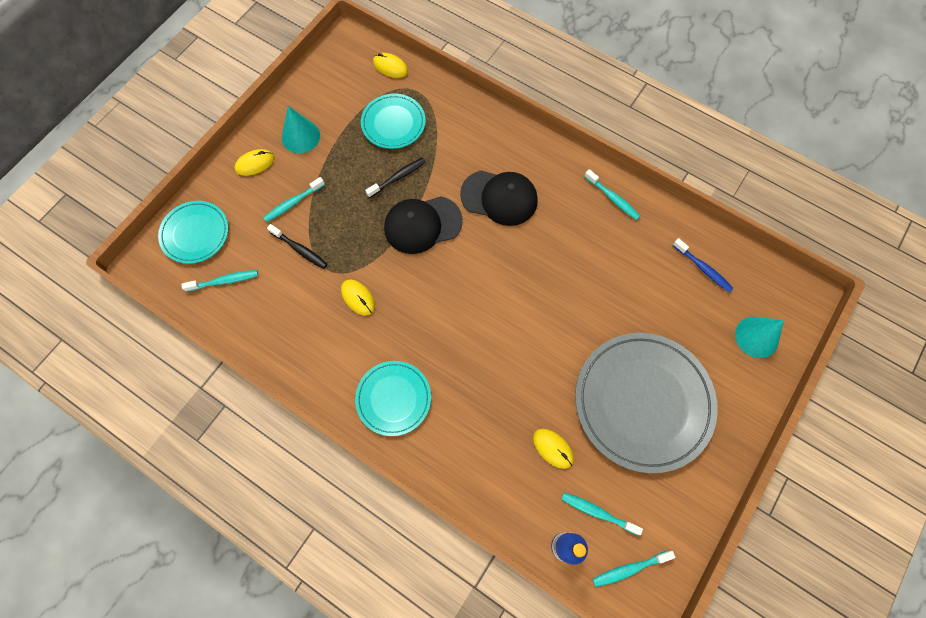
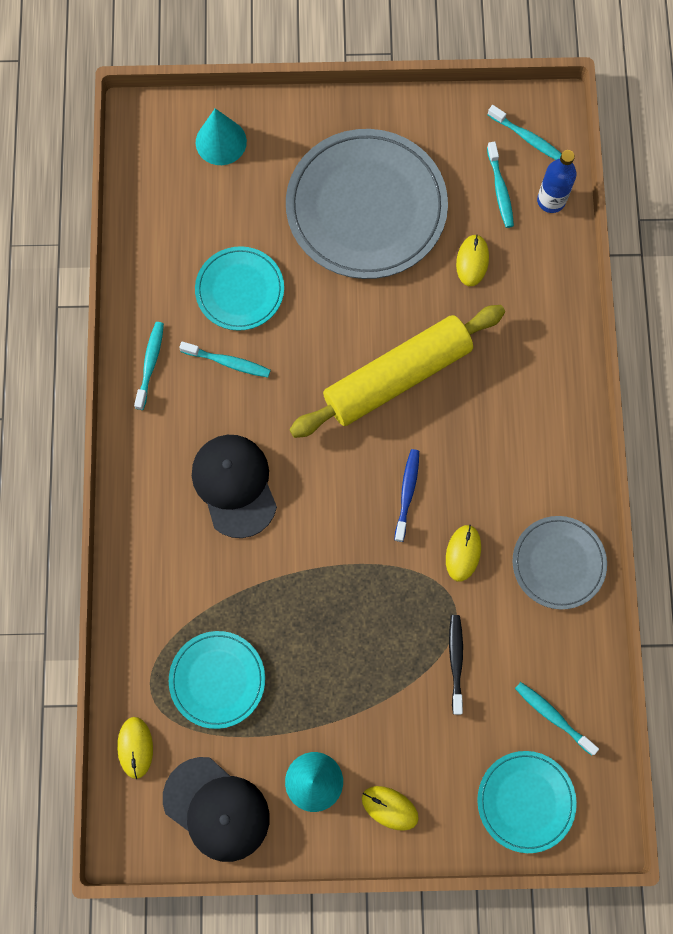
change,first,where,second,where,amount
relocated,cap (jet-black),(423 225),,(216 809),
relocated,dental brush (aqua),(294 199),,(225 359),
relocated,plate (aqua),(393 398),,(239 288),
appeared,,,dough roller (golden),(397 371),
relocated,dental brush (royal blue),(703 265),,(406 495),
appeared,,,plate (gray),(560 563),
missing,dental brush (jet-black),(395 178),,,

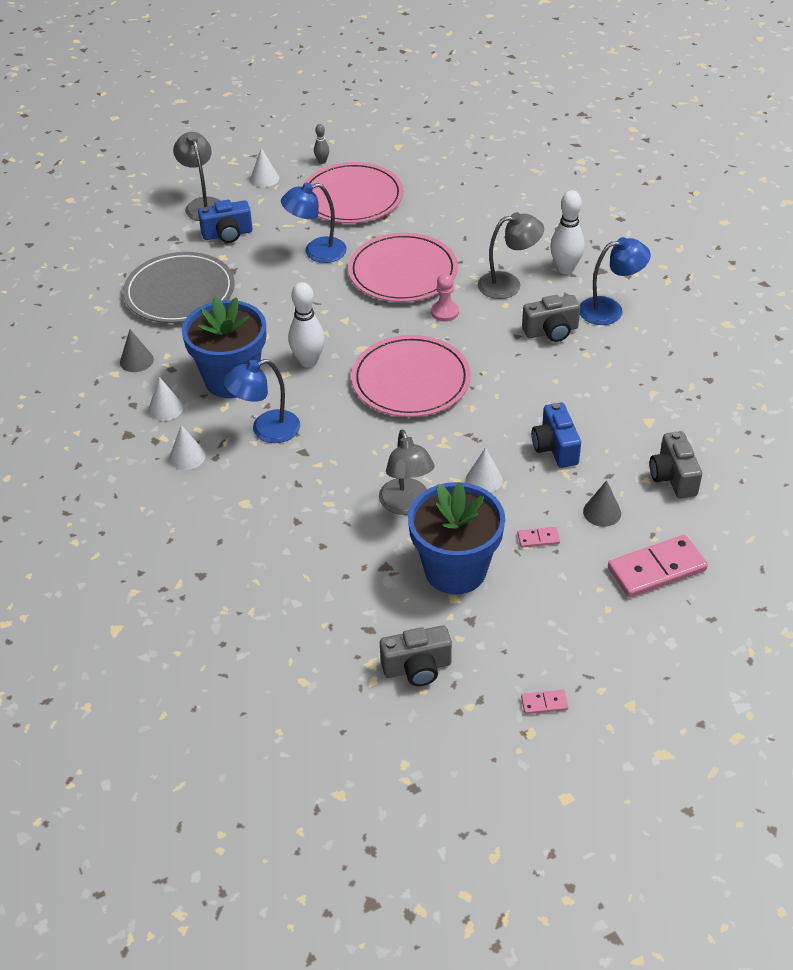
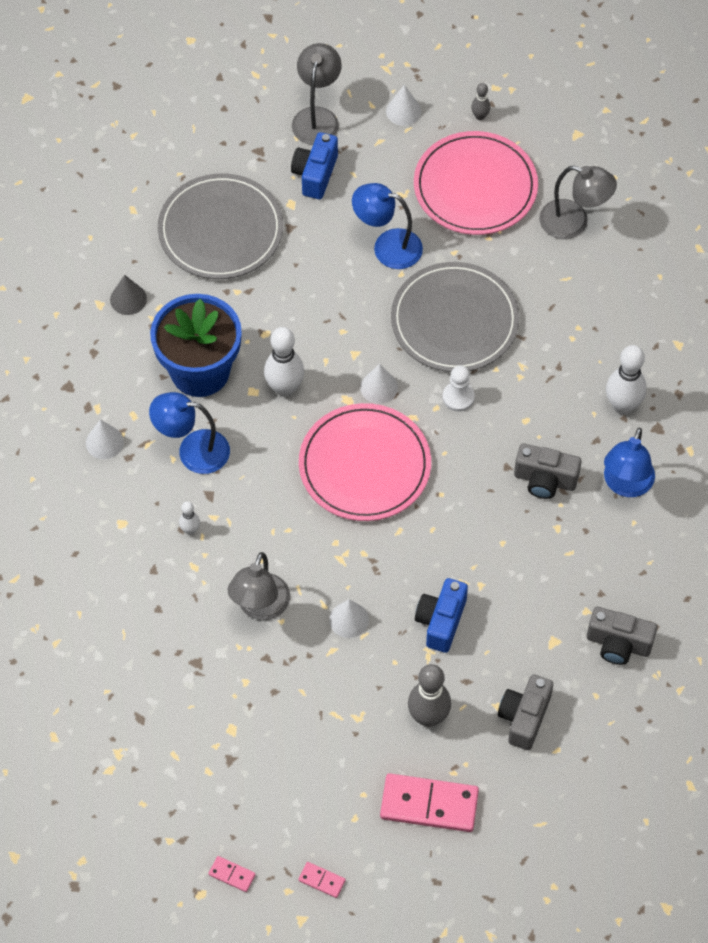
change,first,where,second,where,amount
appeared,,,tenpin (snow-white),(189 518),
spun,compact camera (royal blue),(225 221),,(314 165),90 degrees clockwise
relocated,domino tile (rose-pink),(538 537),,(322 880),
relocated,solid cone (snow-white),(165 399),,(379 384),
colour,plate (rose-pink),(403 267),plate (gray),(455 317),
exchanged,solid cone (gray),(602 503),tenpin (gray),(429 695),
colour,pawn (rose-pink),(445 297),pawn (snow-white),(459 388),
relocated,desk lamp (gray),(511 255),,(578 202),
relocated,compact camera (gray),(416 655),,(622 636),
spun,desk lamp (royal blue),(615 281),,(629 462),90 degrees clockwise
missing,flower pot (royal blue),(456 538),,,

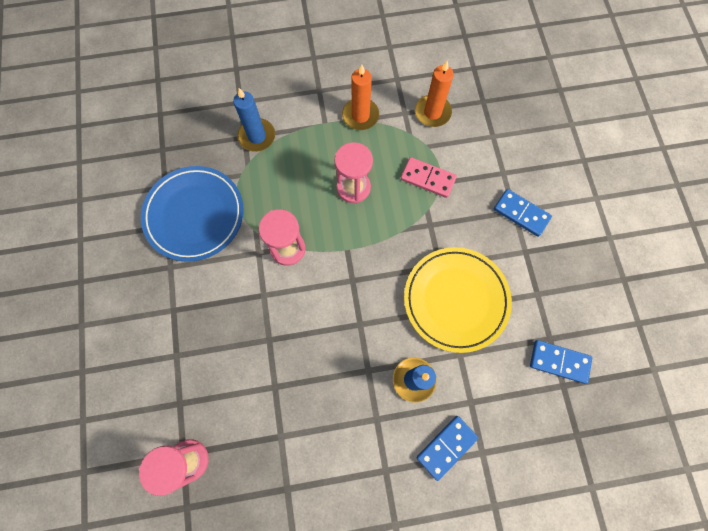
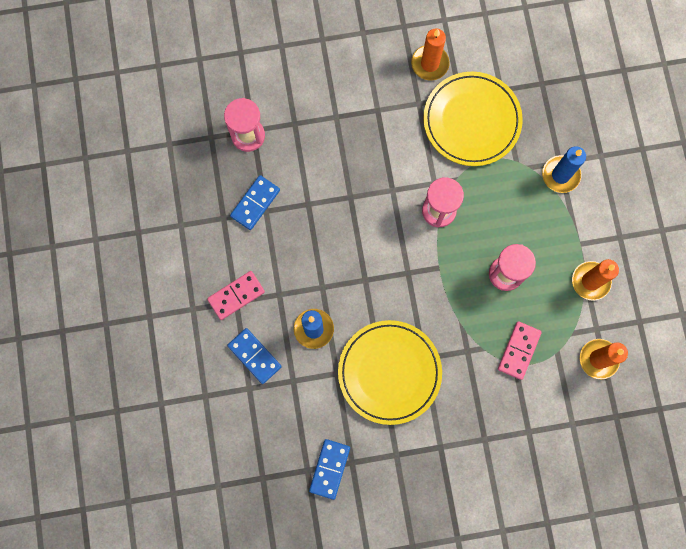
change,first,where,second,where,amount
appeared,,,domino tile (rose-pink),(236 295),
relocated,domino tile (royal blue),(523 213),,(255 202),
appeared,,,candle (orange-coloured),(430 54),
colour,plate (royal blue),(192 214),plate (golden),(473 119),

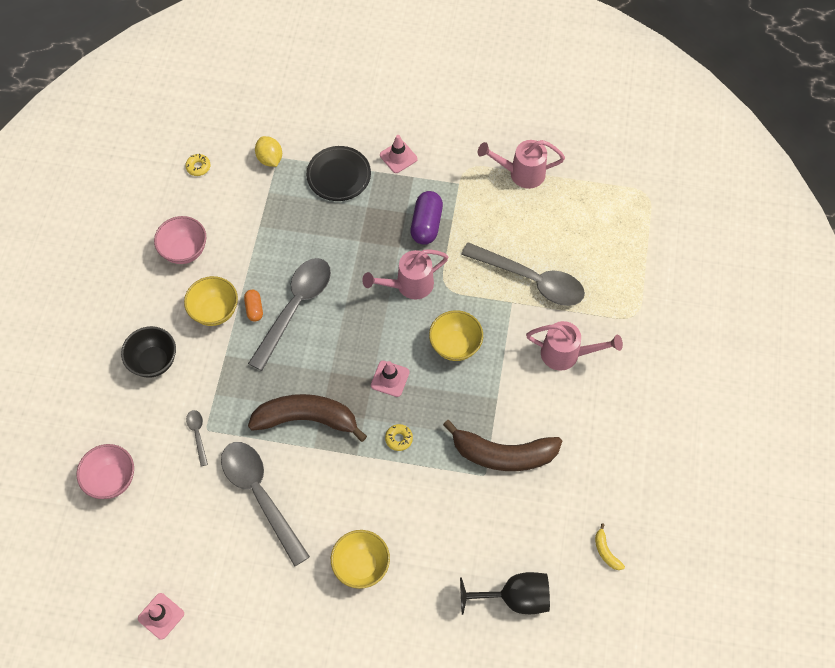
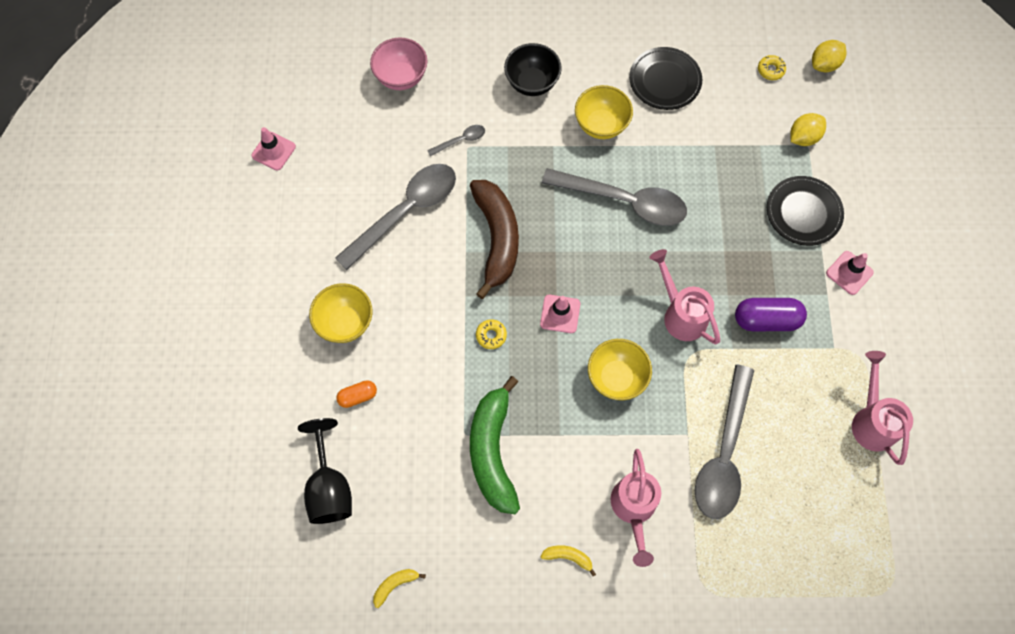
change,first,where,second,where,amount
relocated,pill shape (orange-coloured),(253 306),,(356 394),
colour,toy banana (dark brown),(502 445),toy banana (emerald),(495 445),
appeared,,,toy banana (golden),(568 560),
exchanged,bowl (rose-pink),(180 240),plate (jet-black),(665 78),
appeared,,,toy lemon (golden),(829 56),

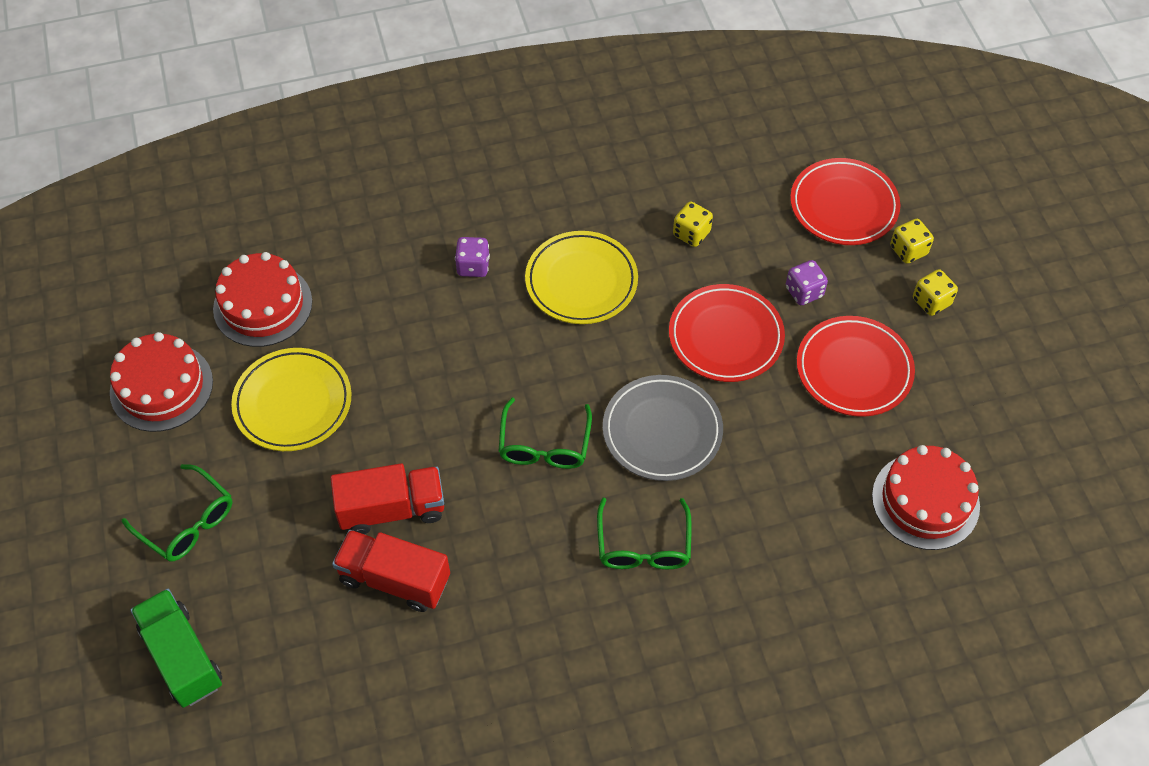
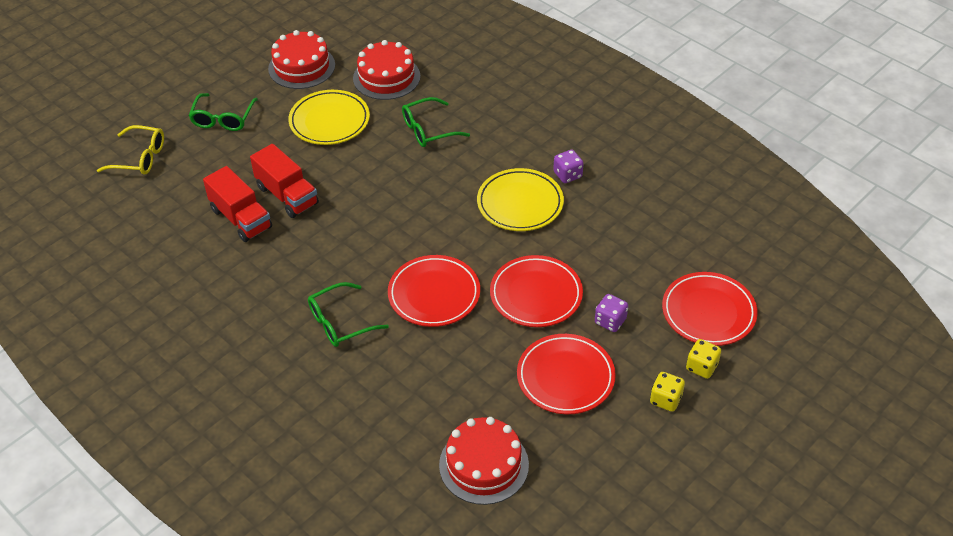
change,first,where,second,where,amount
exchanged,lorry (emerald),(176 648),glasses (golden),(130 150),
spun,lorry (crimson),(391 571),,(237 204),150 degrees clockwise
colour,plate (gray),(663 428),plate (crimson),(434 291),
relocated,glasses (emerald),(545 433),,(436 122),
relocated,game die (violet),(472 257),,(568 166),
missing,game die (golden),(693 224),,,

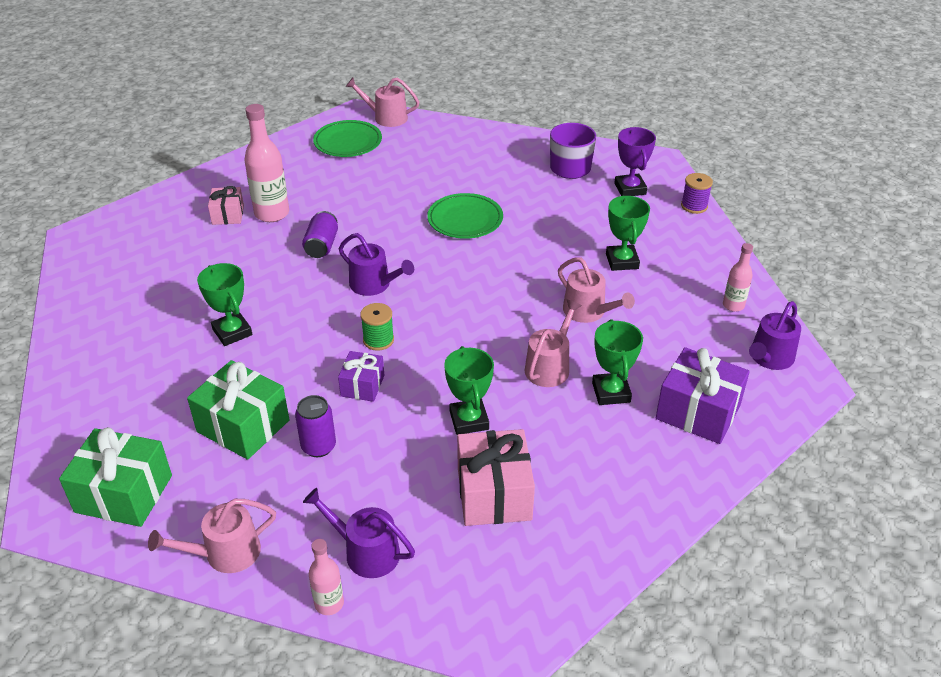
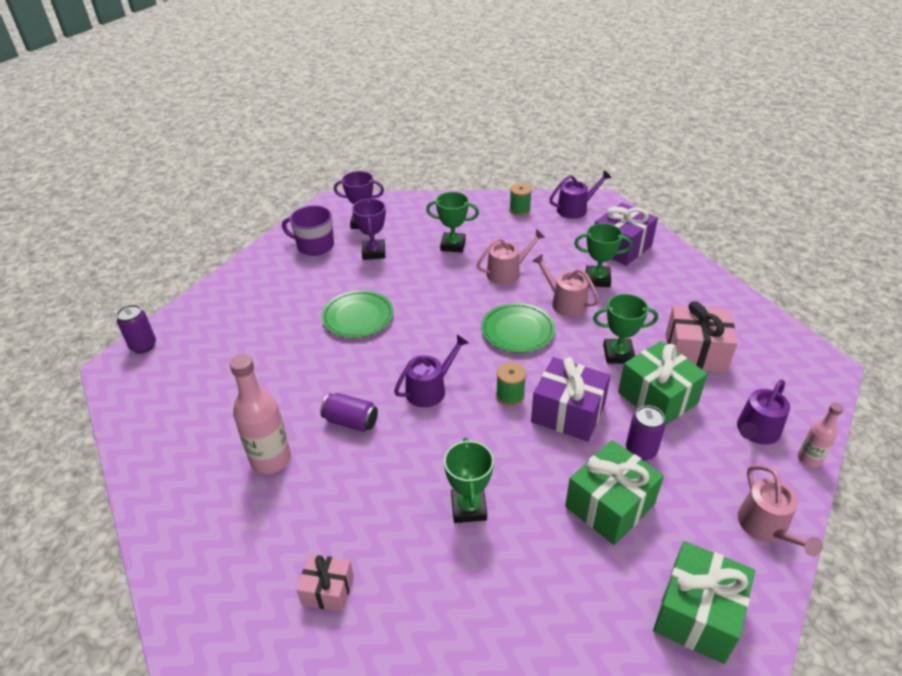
change,first,where,second,where,amount
exchanged,watering pot (rose-pink),(382 102),tin (violet),(136 329),
relocated,present (rose-pink),(226 205),,(325 583),
appeared,,,prize cup (violet),(369 229),
spun,prize cup (emerald),(224 304),,(469 480),75 degrees counterclockwise
relocated,plate (emerald),(347 138),,(518 328),
exchanged,drink bottle (rose-pink),(738 277),reel of thread (emerald),(520 199),
size,present (violet),(361 376),,(571 399),x1.73
spun,watering pot (violet),(775 335),,(580 194),75 degrees counterclockwise
appeared,,,present (emerald),(663 383),
missing,reel of thread (violet),(697 193),,,

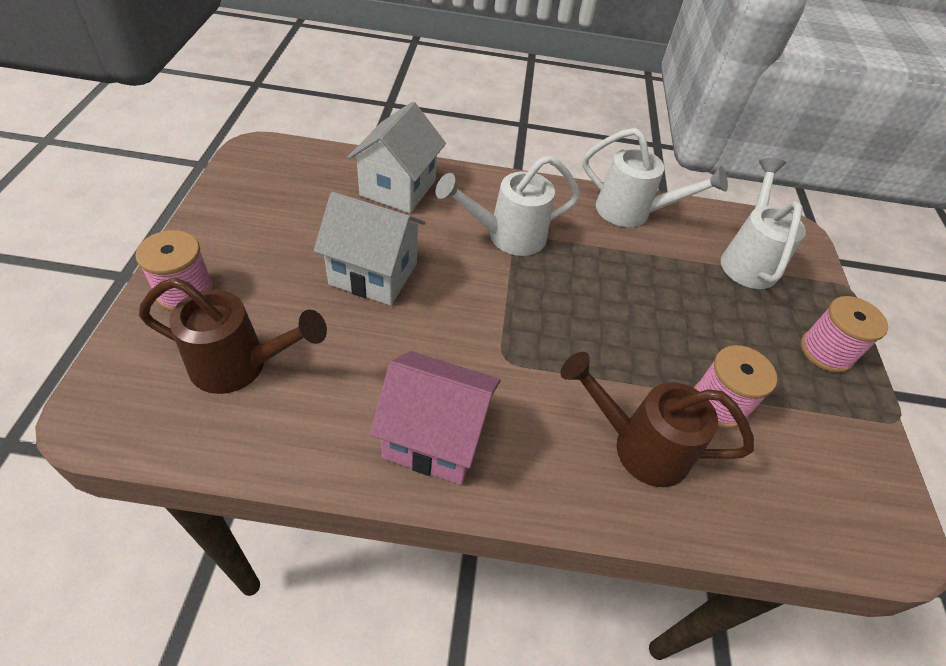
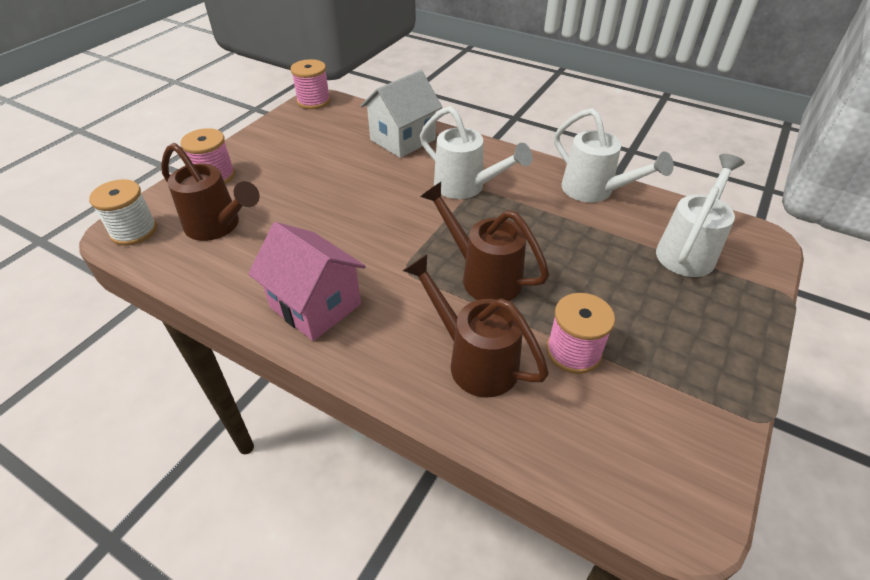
change,first,where,second,where,amount
appeared,,,reel of thread (snow-white),(123 212),
relocated,reel of thread (rose-pink),(844 334),,(311 84),
spun,watering pot (snow-white),(507 205),,(476 152),150 degrees counterclockwise
appeared,,,watering pot (dark brown),(484 241),
missing,cottage (snow-white),(370 249),,,

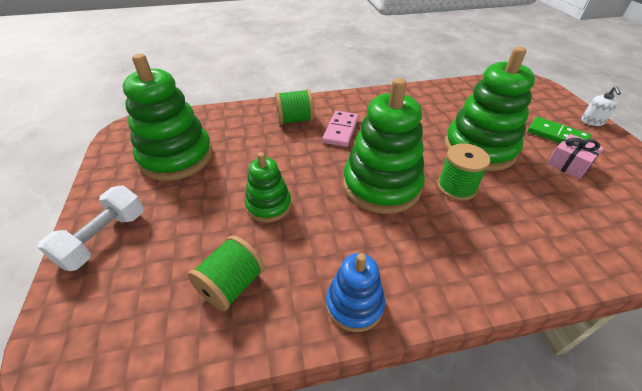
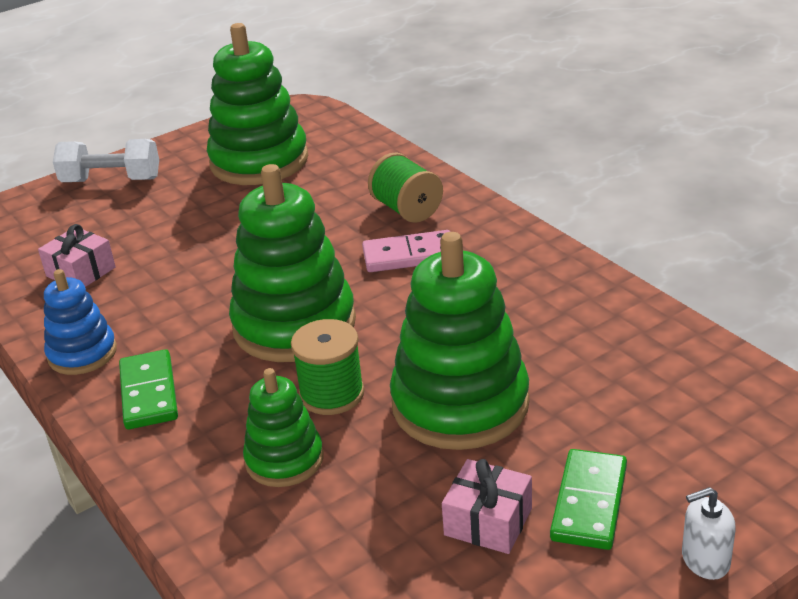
change,first,where,second,where,amount
exchanged,reel of thread (emerald),(226 273),present (rose-pink),(77 255),
appeared,,,domino tile (emerald),(148 389),
relocated,stacking toy (emerald),(268 187),,(283 427),

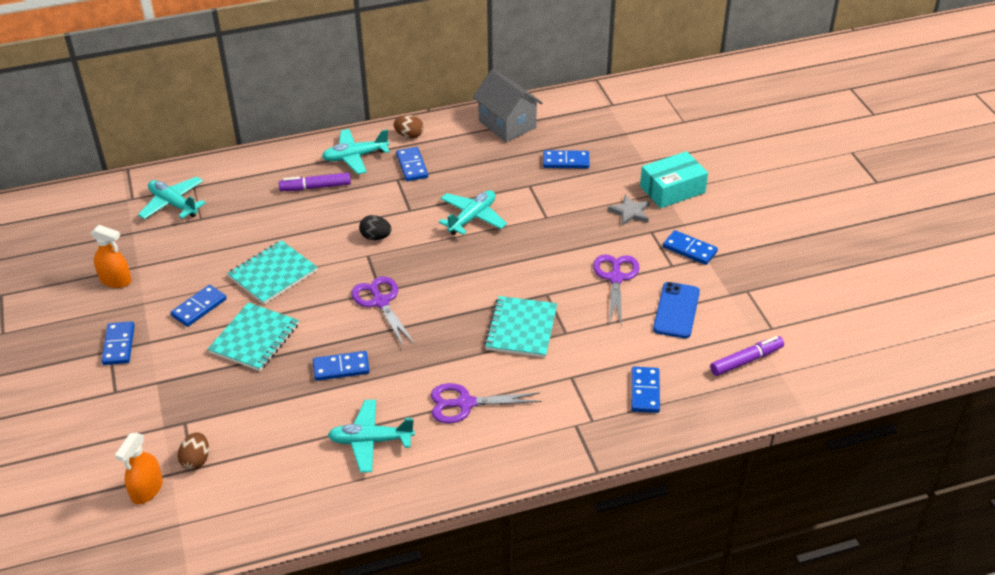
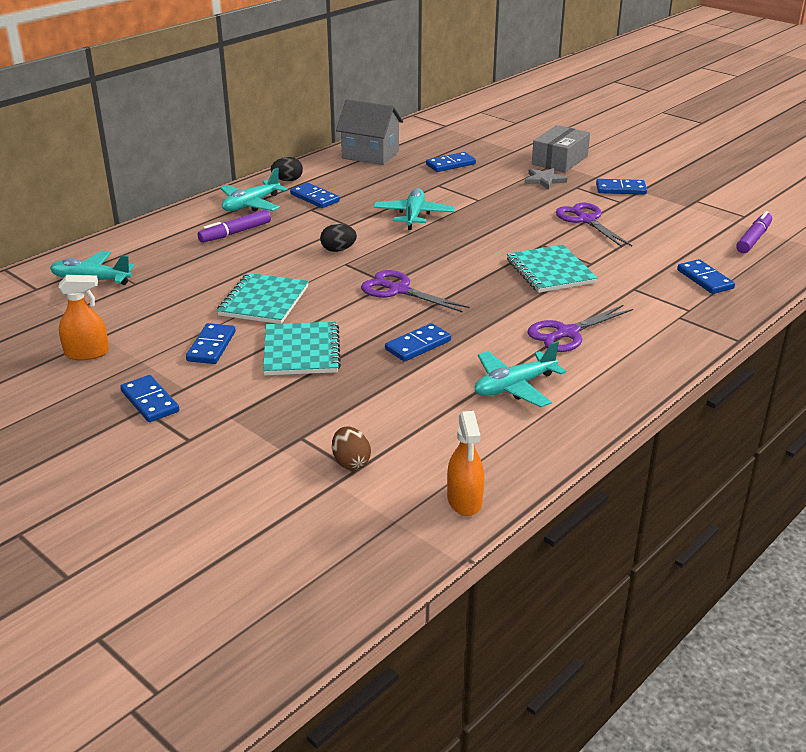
change,first,where,second,where,amount
colour,toy egg (dark brown),(408 126),toy egg (jet-black),(287 169),
relocated,spray bottle (orange-coloured),(139 468),,(465 463),
colour,package (aqua),(674 179),package (gray),(561 148),
missing,smartphone (royal blue),(676 310),,,

